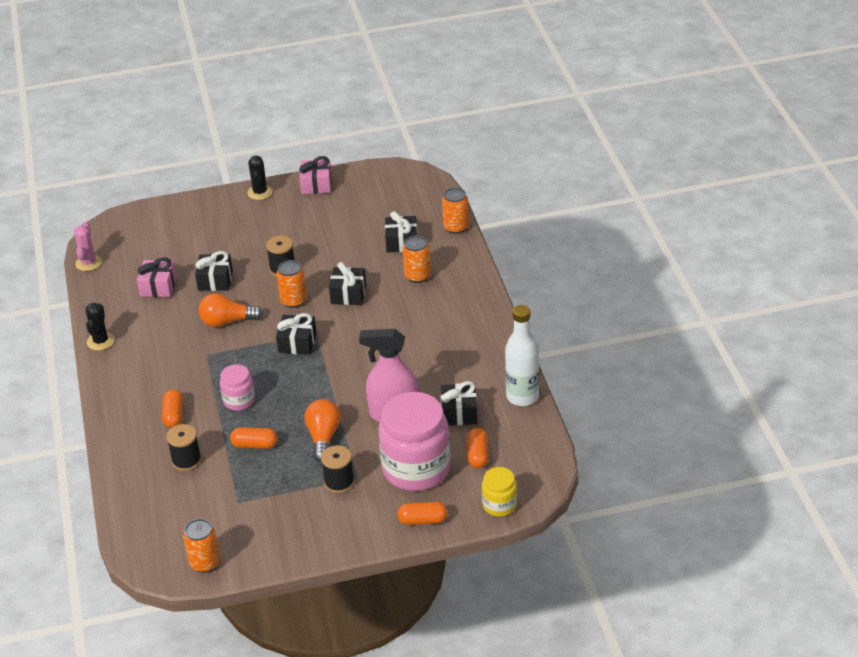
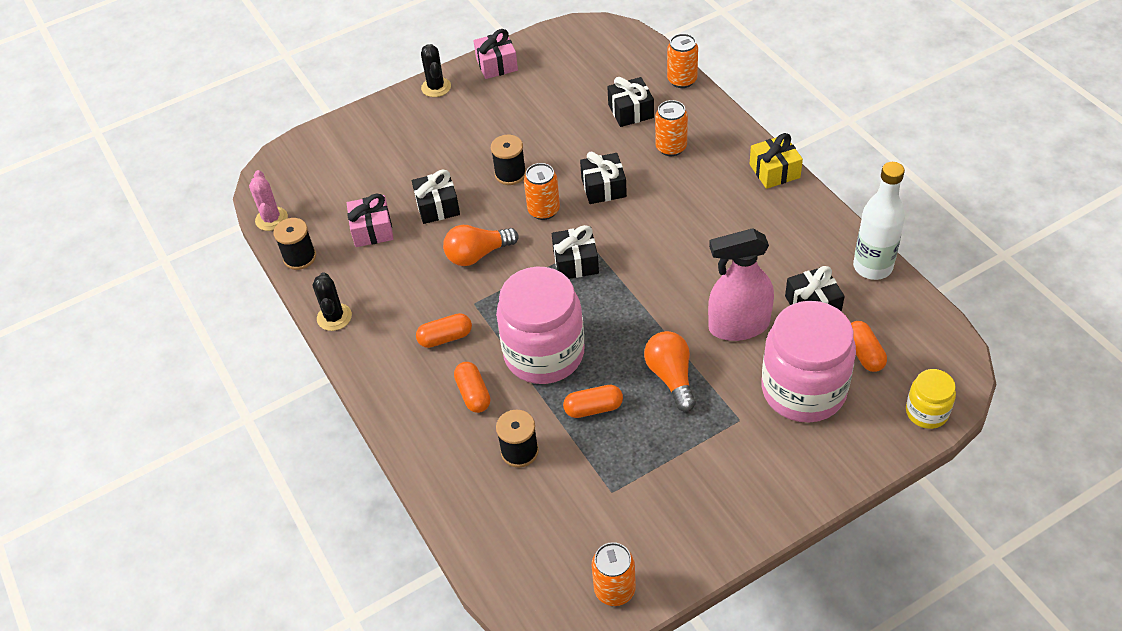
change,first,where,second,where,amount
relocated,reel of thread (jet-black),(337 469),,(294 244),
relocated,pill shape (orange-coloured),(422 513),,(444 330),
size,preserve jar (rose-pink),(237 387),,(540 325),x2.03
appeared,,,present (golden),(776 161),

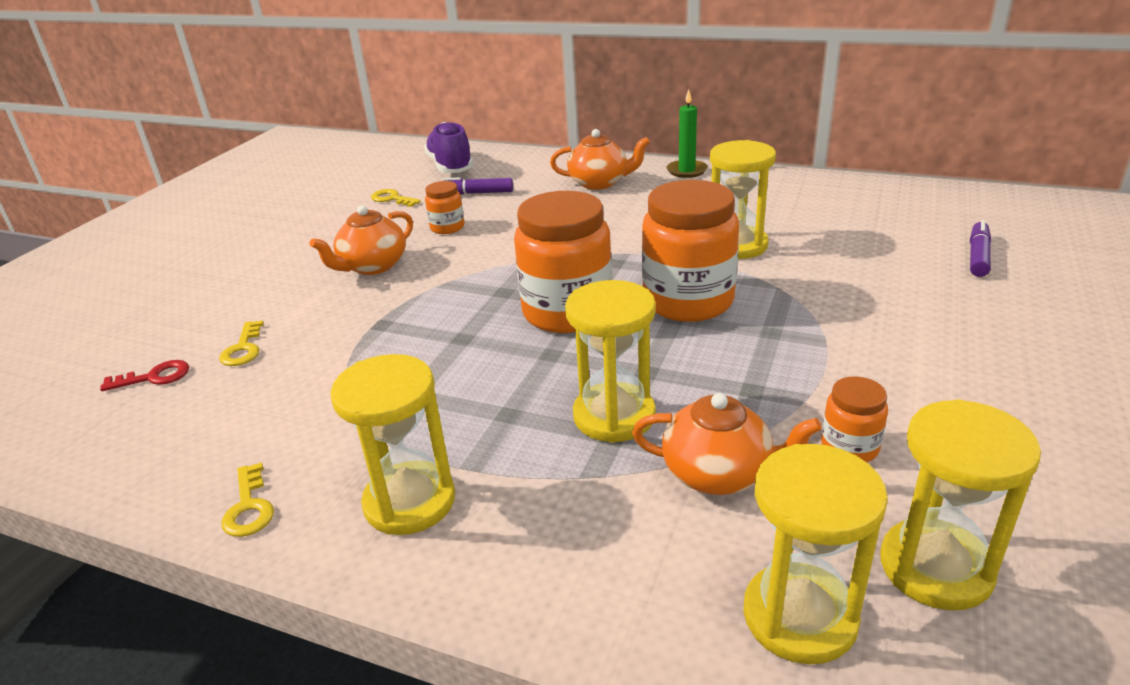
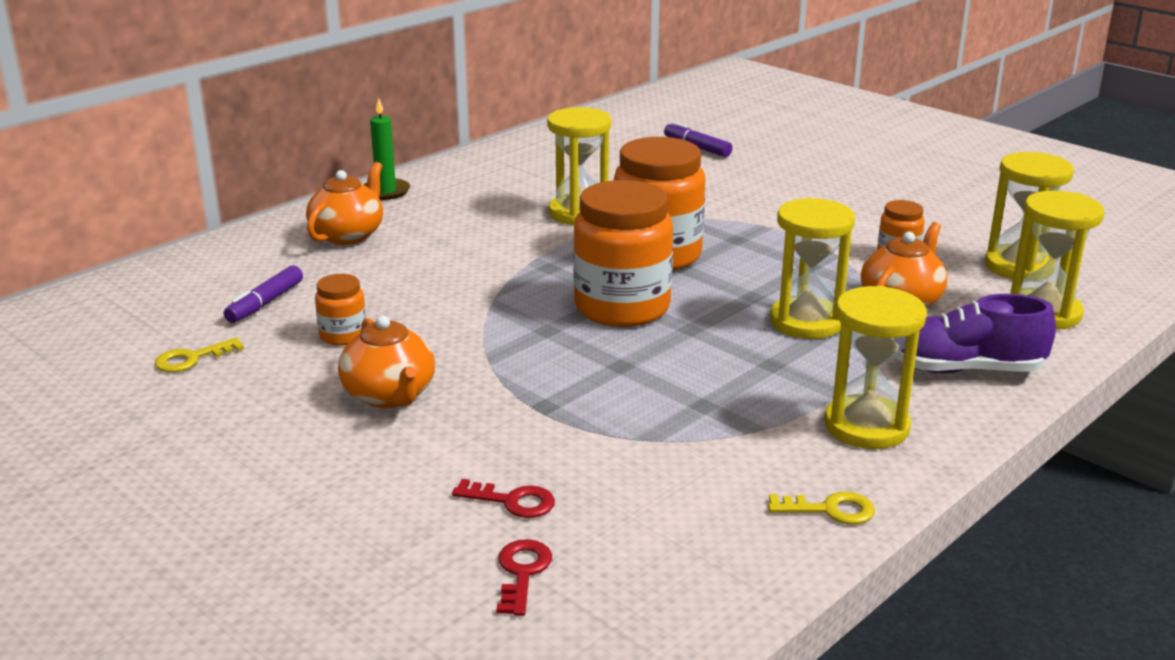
change,first,where,second,where,amount
colour,latchkey (golden),(241 343),latchkey (crimson),(503 498),
relocated,lace-up shoe (violet),(448 147),,(975 333),

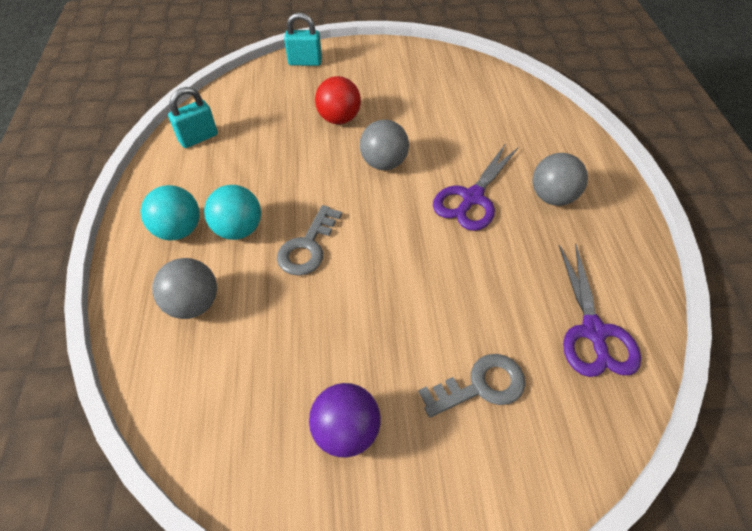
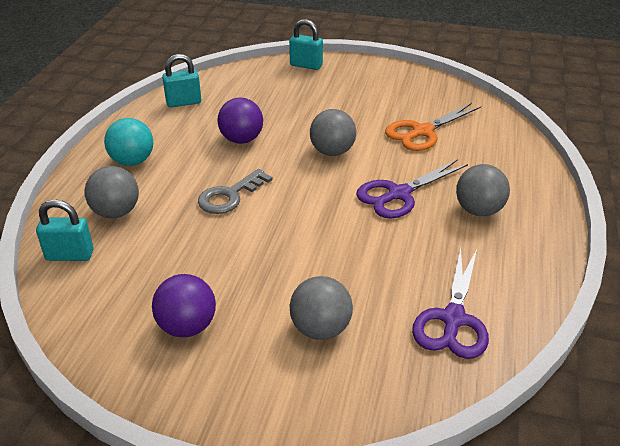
change,first,where,second,where,amount
appeared,,,padlock (aqua),(64 230),
appeared,,,play ball (violet),(240 121),
exchanged,latchkey (gray),(472 386),play ball (gray),(321 308),
appeared,,,pair of scissors (orange-coloured),(433 127),
missing,play ball (aqua),(232 212),,,
missing,play ball (crimson),(338 100),,,

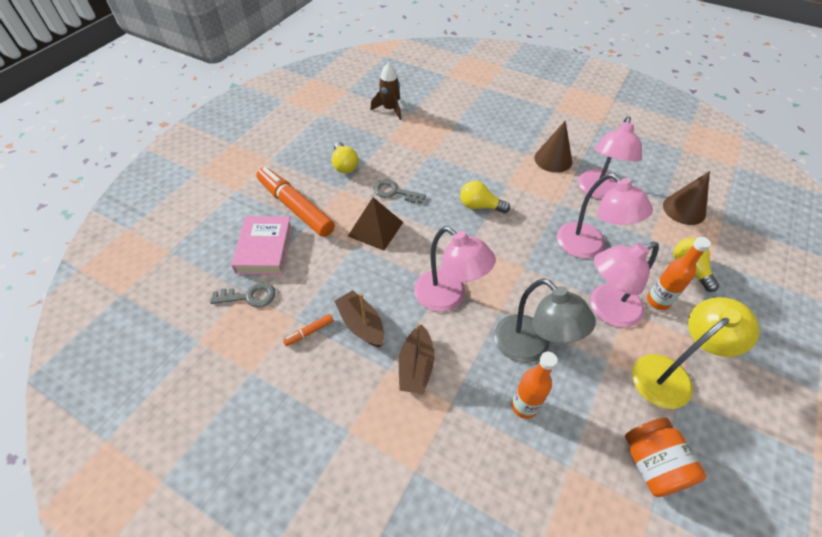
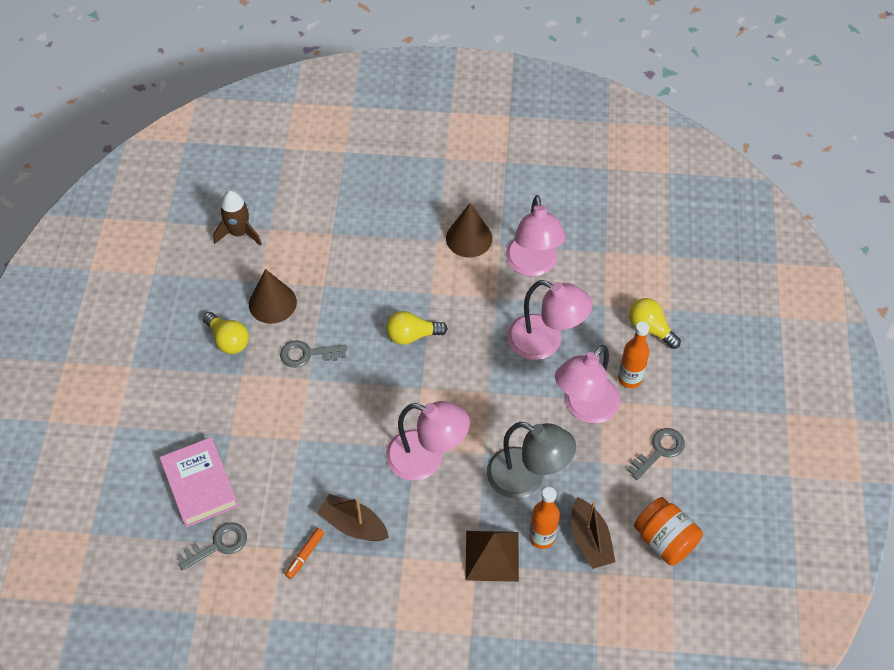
change,first,where,second,where,amount
relocated,solid cone (dark brown),(686 198),,(273 296),
relocated,pyramid (dark brown),(375 224),,(492 556),
relocated,boat (dark brown),(416 358),,(593 533),
exchanged,desk lamp (golden),(696 353),latchkey (gray),(656 454),
missing,felt pen (orange-coloured),(295 202),,,

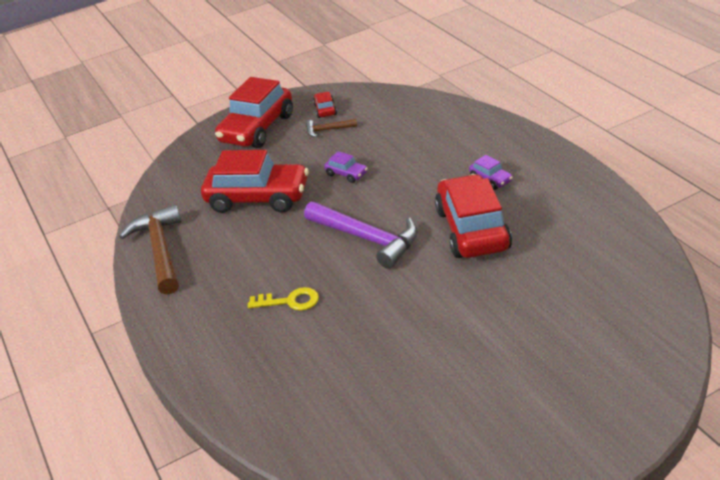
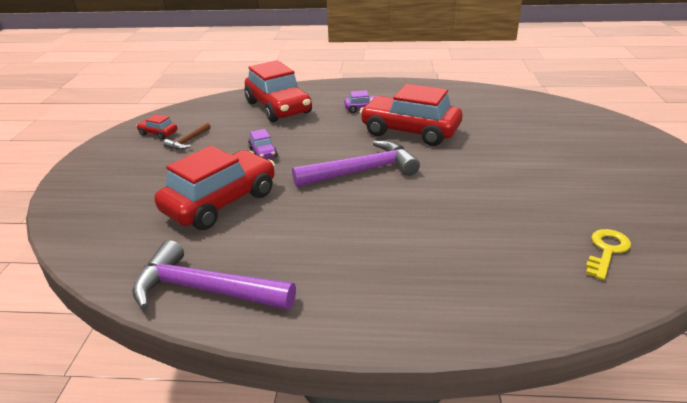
change,first,where,second,where,amount
colour,hammer (dark brown),(150 249),hammer (violet),(214 275),
relocated,car (crimson),(254 112),,(278 91),
spun,car (violet),(346 167),,(263 144),90 degrees clockwise
relocated,latchkey (golden),(283 299),,(608 254),

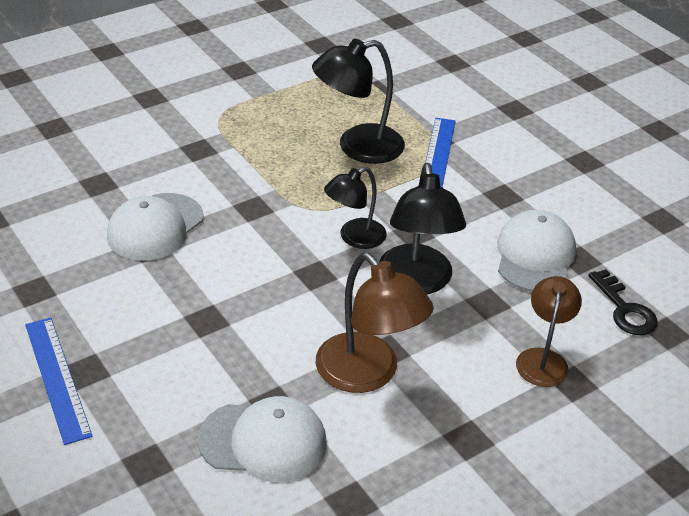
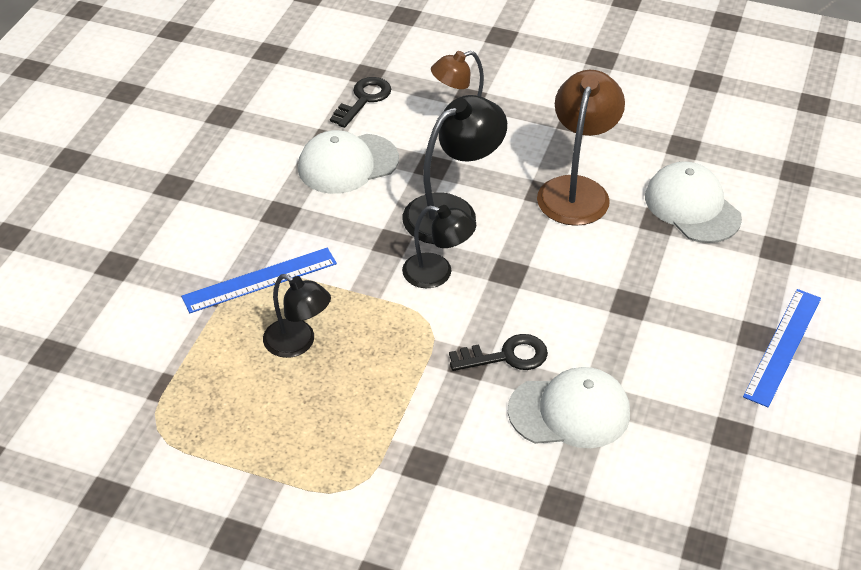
change,first,where,second,where,amount
size,desk lamp (jet-black),(358 101),,(297 316),x0.64
appeared,,,latchkey (jet-black),(498 352),

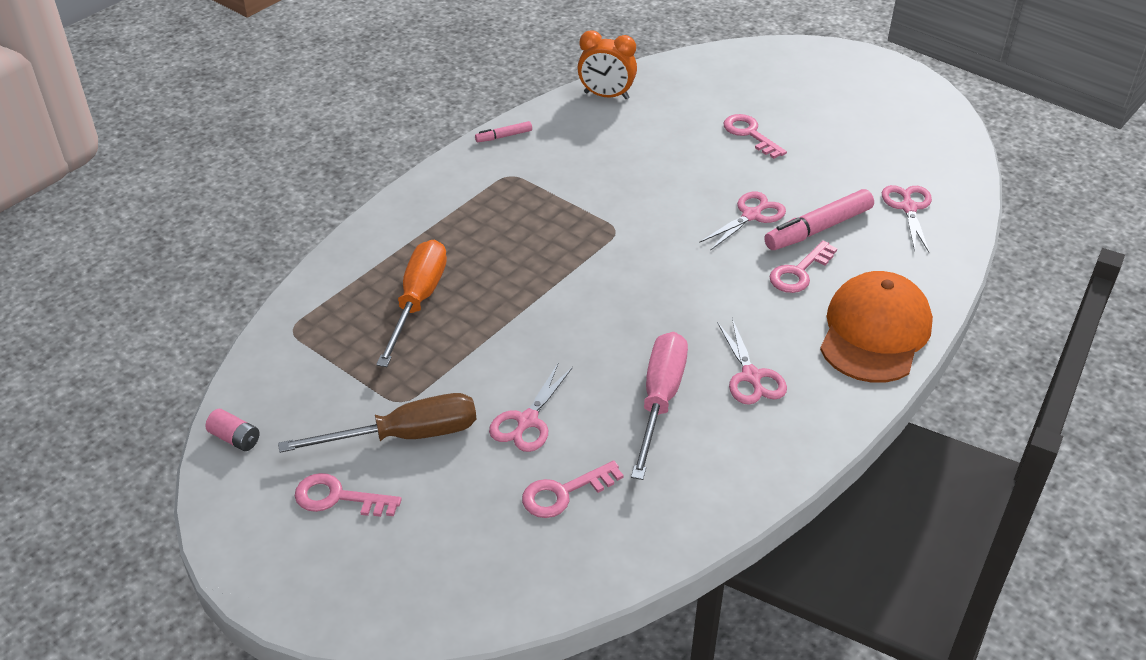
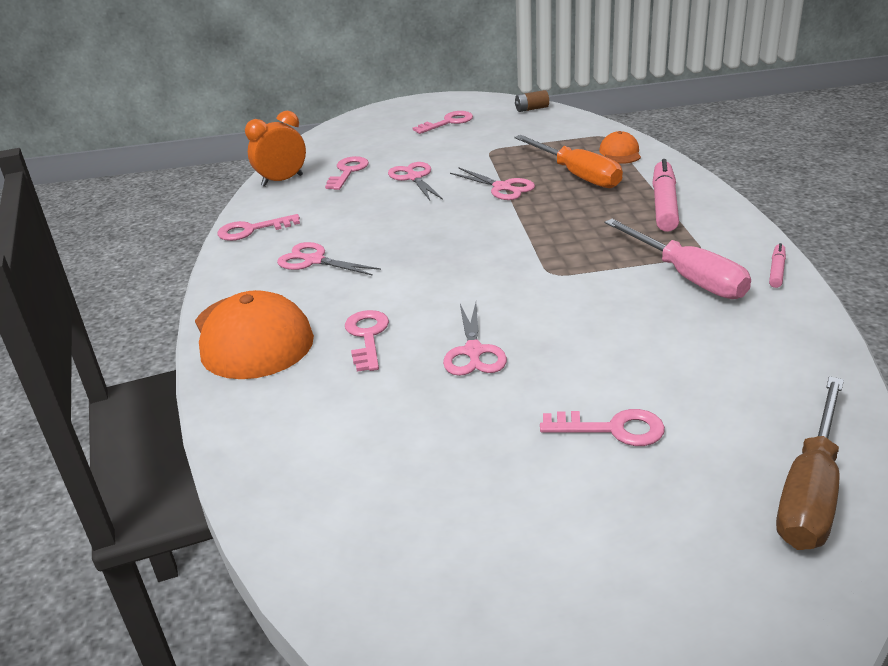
change,first,where,second,where,amount
appeared,,,latchkey (rose-pink),(259 227),
relocated,clock (orange-coloured),(607 64),,(275 149),
relocated,pair of scissors (rose-pink),(907 218),,(492 183),
colour,battery (rose-pink),(232 430),battery (dark brown),(532 101),
appeared,,,cap (orange-coloured),(620 147),
relocated,flat screwdriver (rose-pink),(659 406),,(678 259),
relocated,felt pen (rose-pink),(819 219),,(665 195),
relocated,flat screwdriver (dark brown),(377 423),,(810 463),

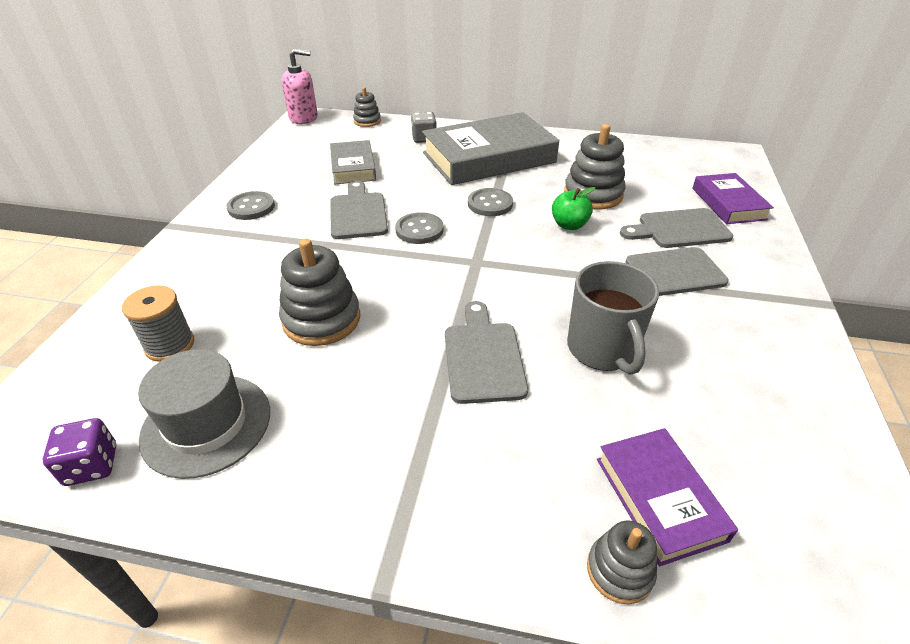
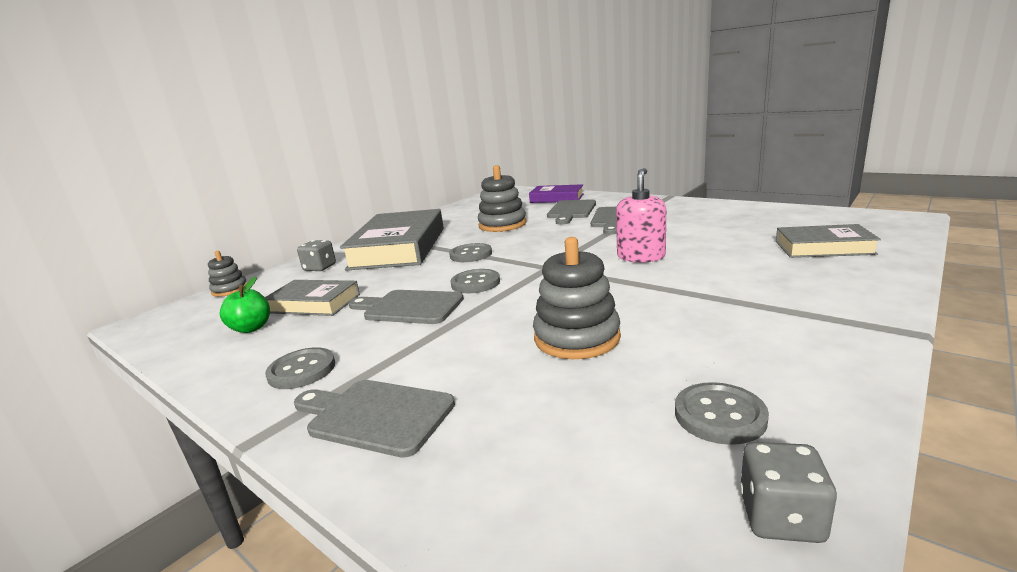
change,first,where,second,where,amount
relocated,toy apple (emerald),(574 208),,(245 305),
relocated,chopping board (gray),(486 352),,(374 419),
relocated,soap pump (rose-pink),(300 86),,(641 215),
exchanged,tall hat (gray),(204 414),sewing button (gray),(722 413),
colour,game die (violet),(79 452),game die (gray),(788 492),
colour,hardcover (violet),(667 497),hardcover (gray),(828 241),
missing,reel of thread (gray),(158 323),,,
missing,mug (gray),(613 318),,,
missing,stacking toy (gray),(622 562),,,

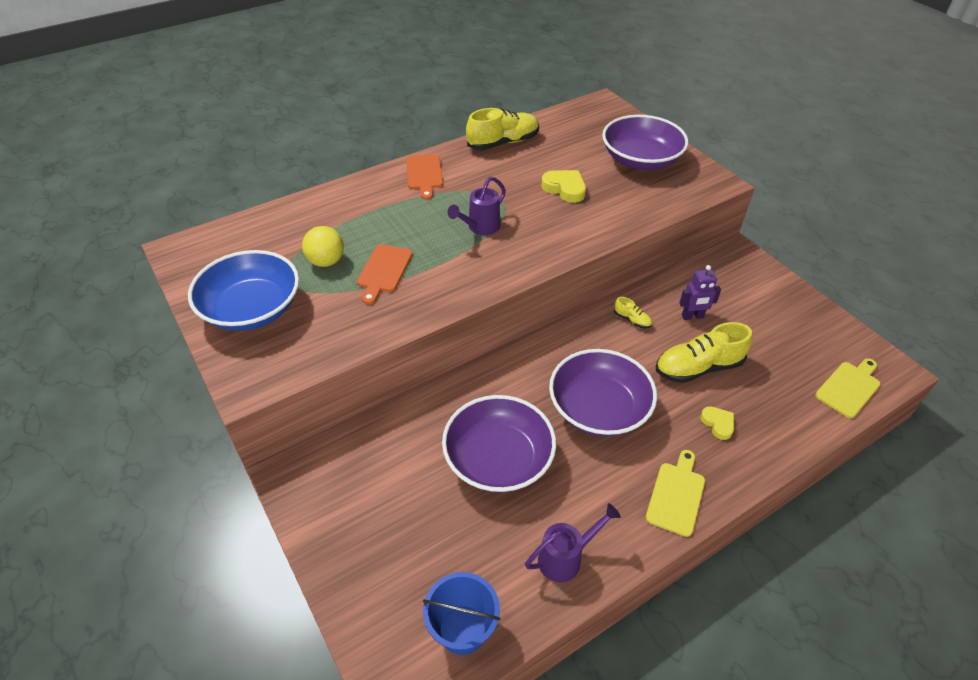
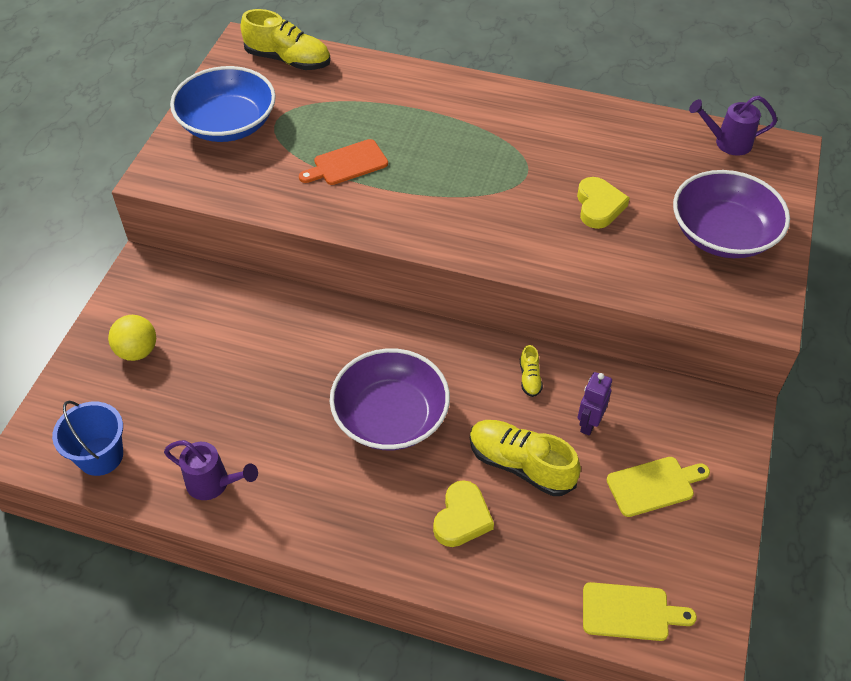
change,first,where,second,where,amount
relocated,play ball (golden),(323 246),,(132 338),
relocated,lace-up shoe (golden),(502 129),,(286 39),
size,heart (golden),(717 423),,(463 513),x1.55
spun,toy robot (violet),(700 292),,(595 404),75 degrees clockwise
relocated,chopping board (golden),(675 493),,(658 487),
relocated,watering pot (violet),(476 206),,(733 126),
missing,chopping board (orange-coloured),(424 177),,,
missing,bowl (violet),(499 444),,,

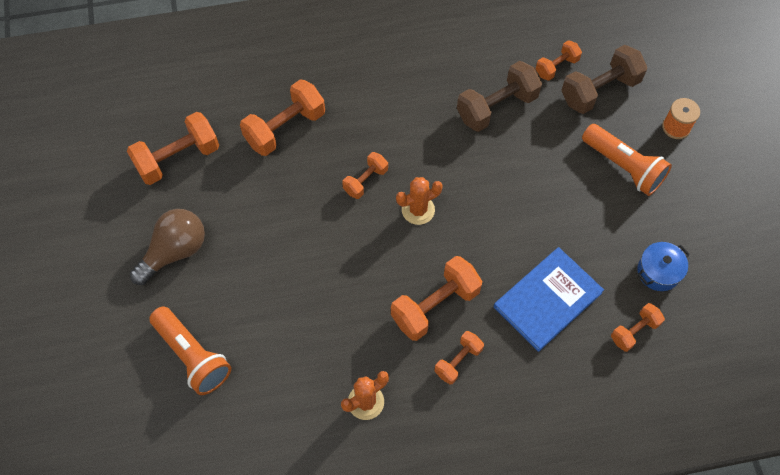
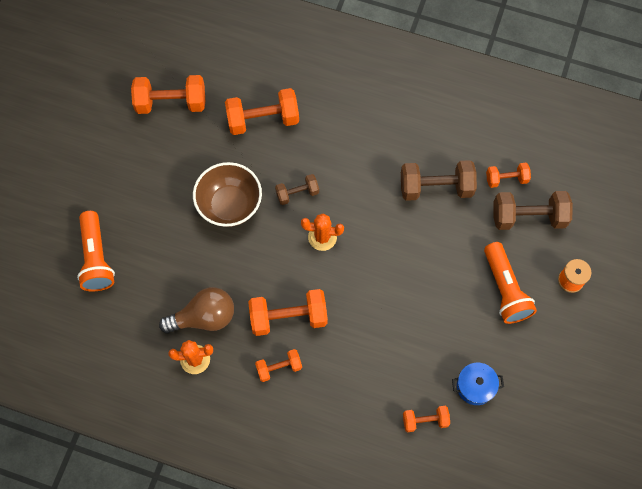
change,first,where,second,where,amount
relocated,bulb (dark brown),(167 247),,(196 310),
appeared,,,bowl (dark brown),(227 194),
colour,free weight (orange-coloured),(365 175),free weight (dark brown),(297 189),
missing,hardcover (royal blue),(549 299),,,

